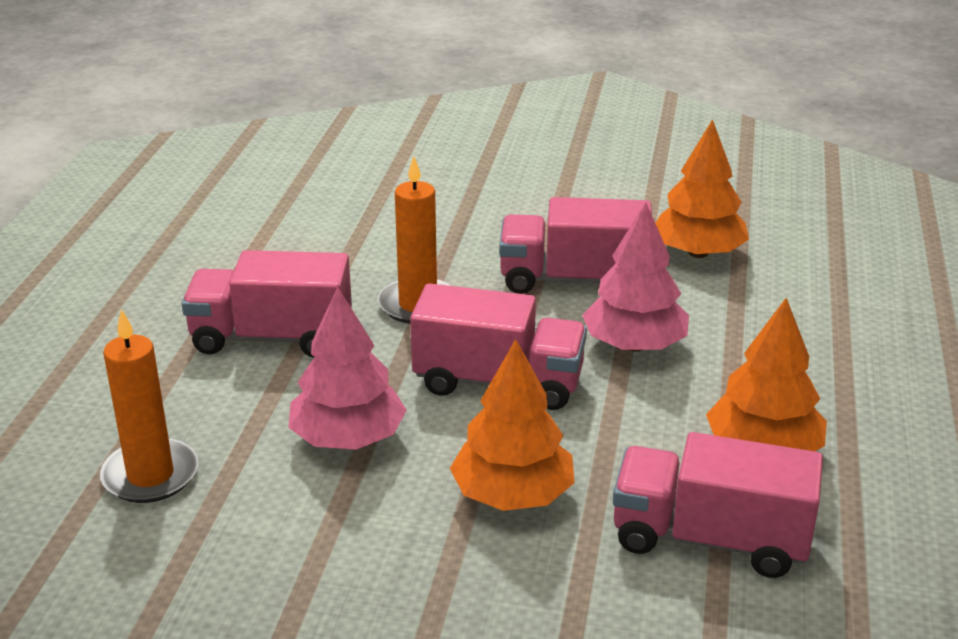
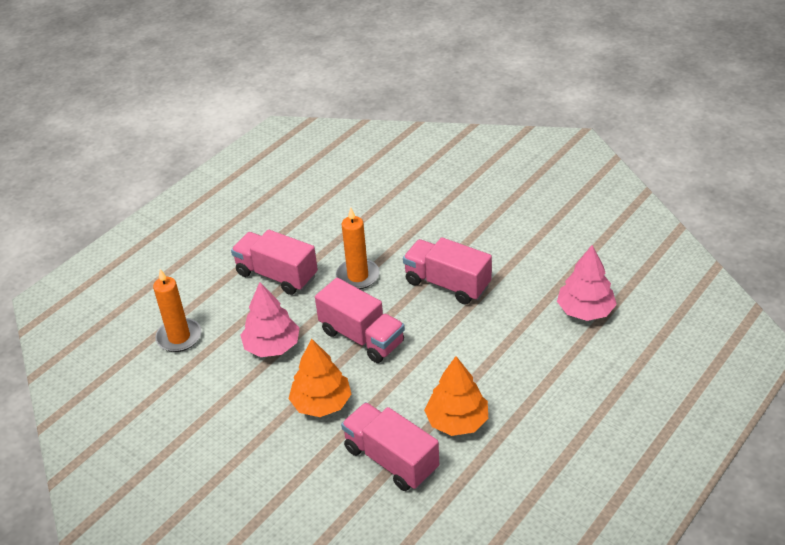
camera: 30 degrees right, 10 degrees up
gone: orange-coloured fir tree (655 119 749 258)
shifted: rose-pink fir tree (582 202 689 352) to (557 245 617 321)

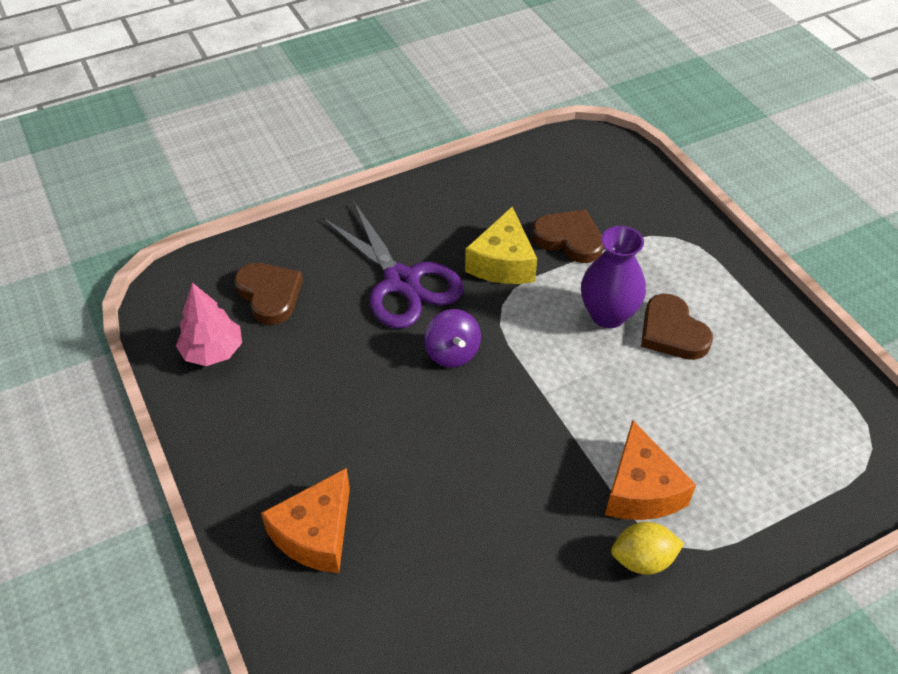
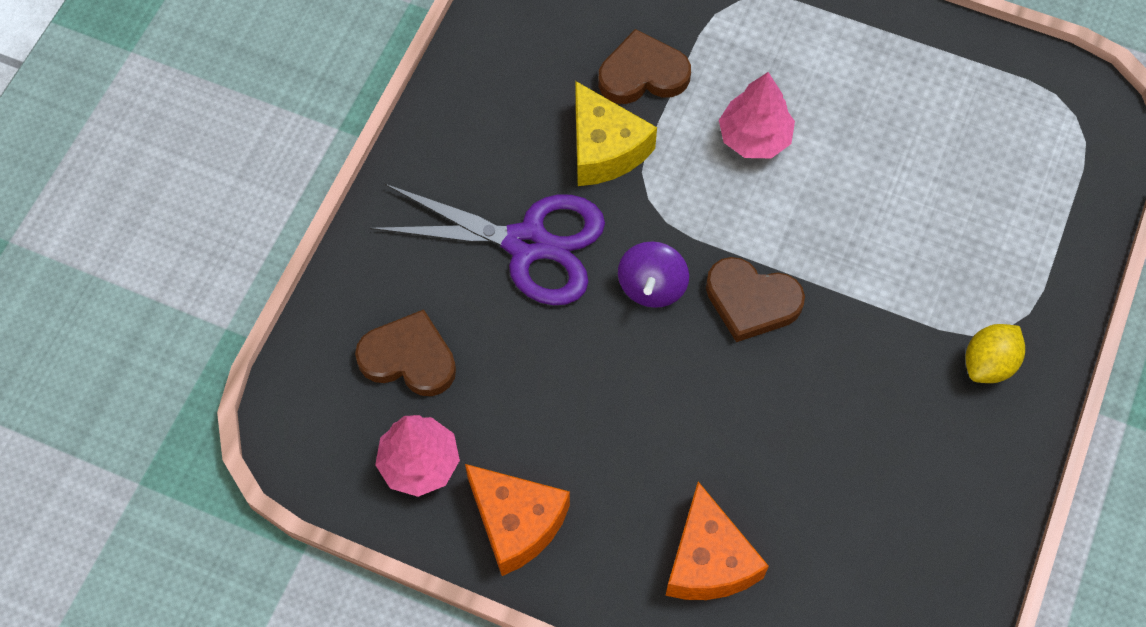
camera: 40 degrees left, 15 degrees up
shifted: orange-coloured cheese (605 420 696 520) to (465 464 570 576); russet love heart (641 294 713 360) to (706 257 805 342)
swapped: violet flower vase (581 226 646 328) to rose-pink fir tree (719 72 795 158)
rotated: violet spinning top (424 309 481 368) = (618 241 689 308) 75 degrees clockwise

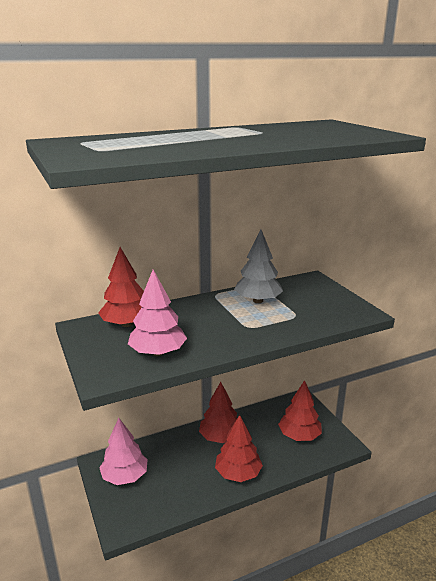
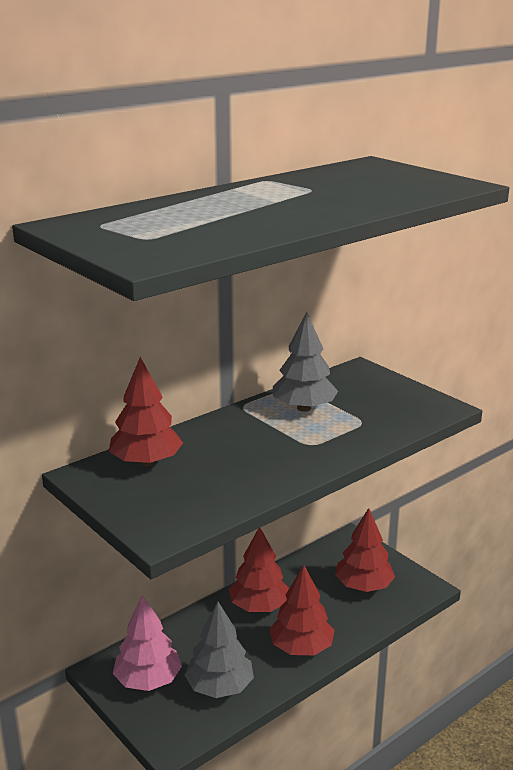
camera: 15 degrees left, 0 degrees up
gone: rose-pink fir tree (128 270 187 356)
new: ash-grey fir tree (185 602 254 698)

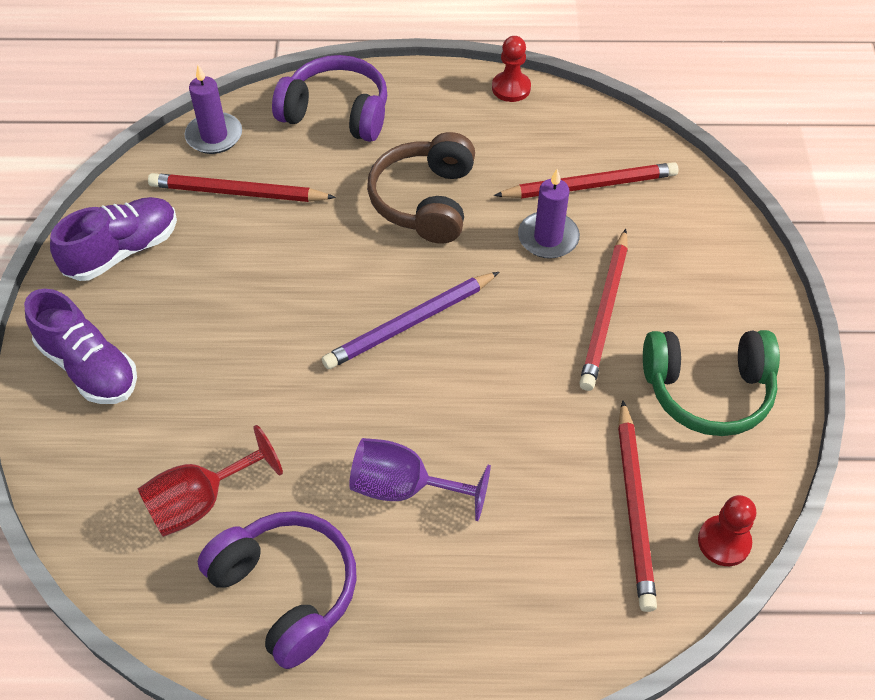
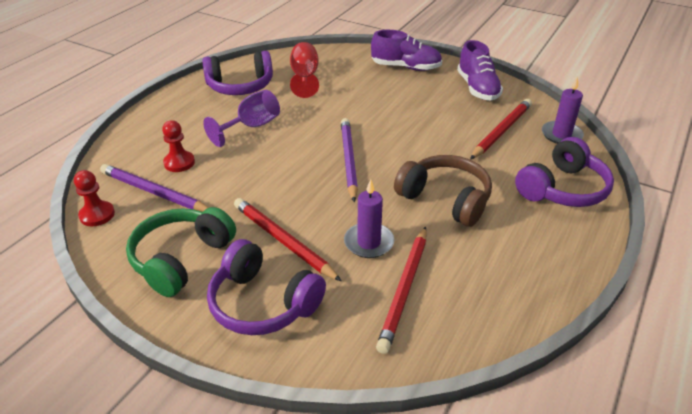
camera: 120 degrees right, 15 degrees down
new: violet headset (207 239 326 335)
shifted: red pawn (492 36 531 102) to (162 120 195 172)
repainted: red pencil (618 400 657 612) to violet pencil (100 164 209 212)
rotated: violet sneaker (24 289 137 404) = (371 30 442 71) 150 degrees counterclockwise

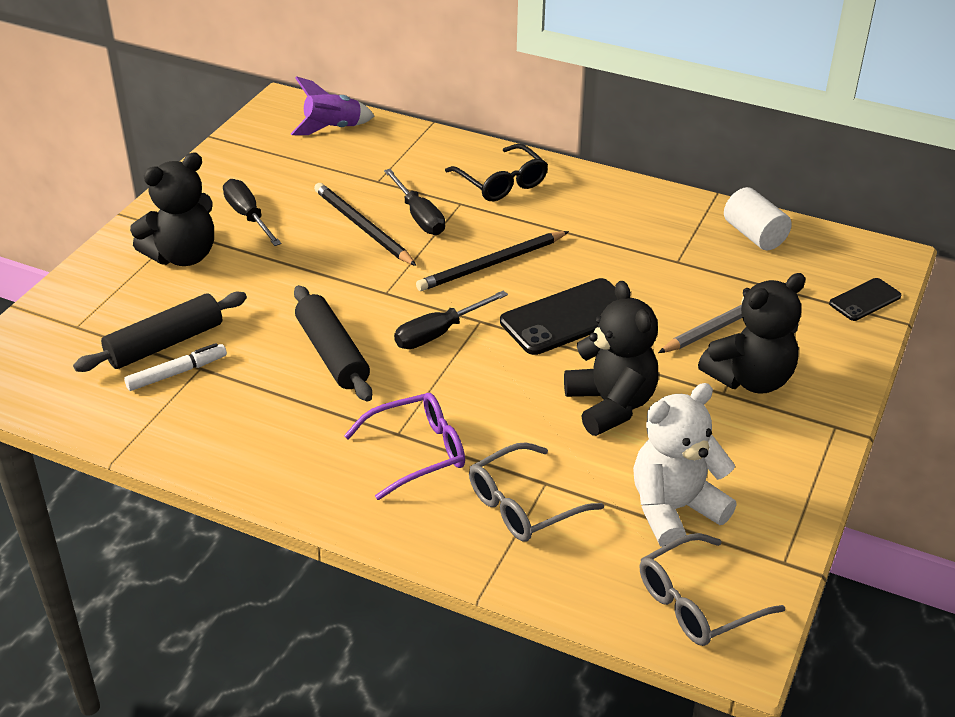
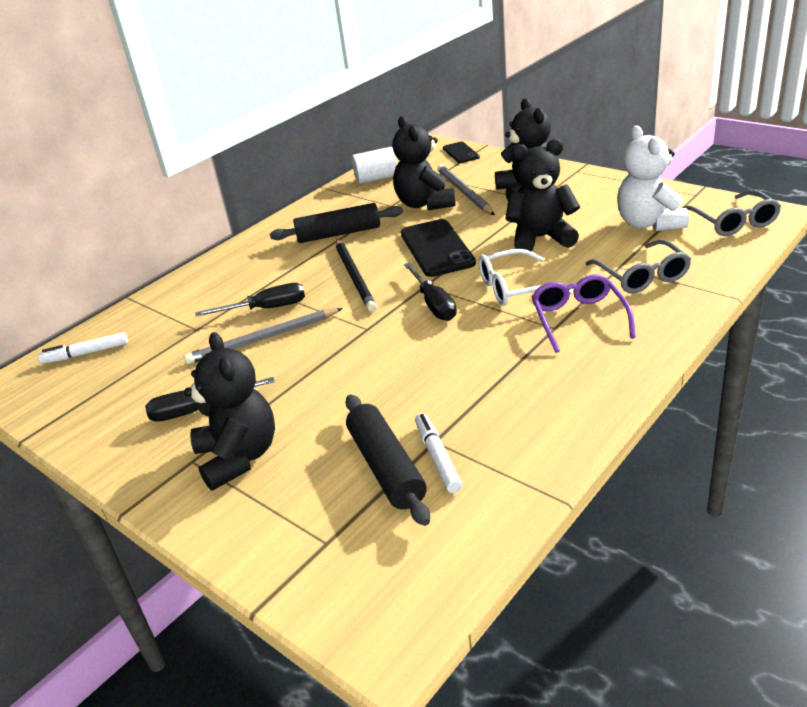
camera: 70 degrees left, 5 degrees down
gone: black glasses (445 144 548 201)
new: black teddy (392 116 456 210); white glasses (479 249 573 306)
shifted: black rolling pin (294 285 372 402) to (270 203 403 243)
swapped: violet rocket (291 76 374 135) to white marker pen (38 332 128 364)
repainted: black pencil (314 183 416 266) to ash-grey pencil (184 308 343 364)

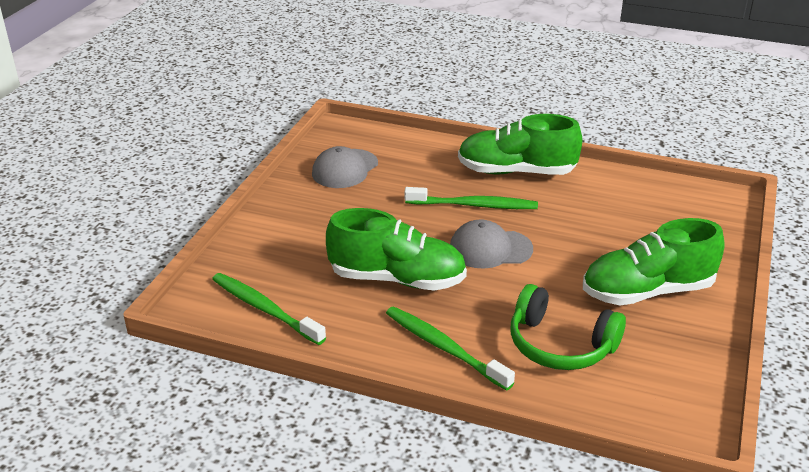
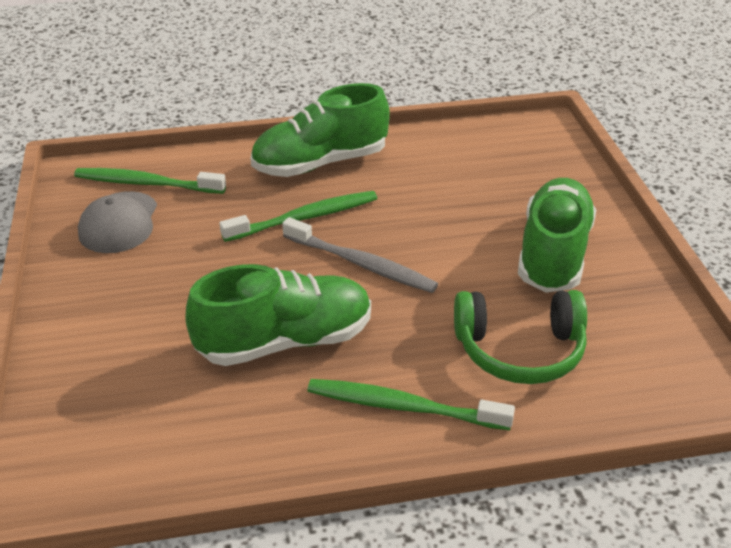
camera: 30 degrees left, 5 degrees up
shifted: leaf-green dental brush (212 273 326 345) to (74 168 226 194)
swapped: ash-grey peaked cap (450 219 533 269) to ash-grey dental brush (282 217 438 293)
rotated: leaf-green sneaker (583 218 725 305) = (518 178 596 293) 150 degrees clockwise

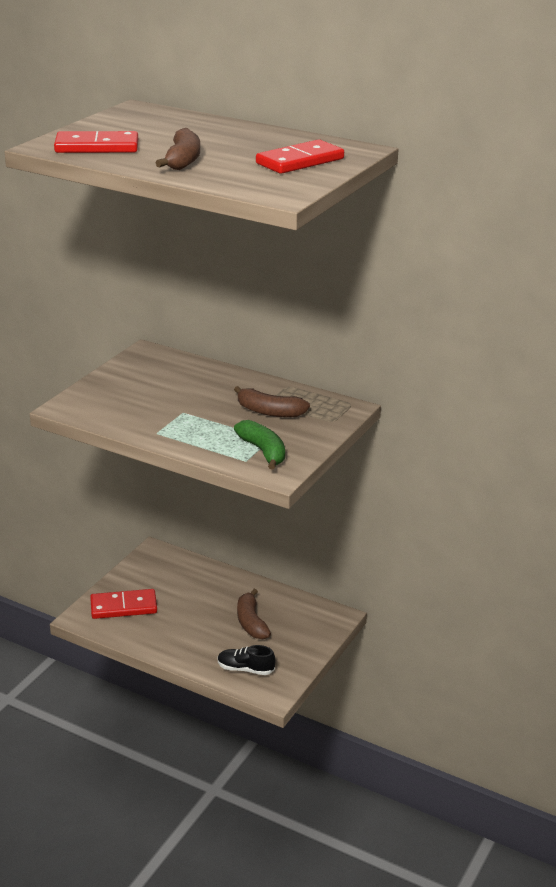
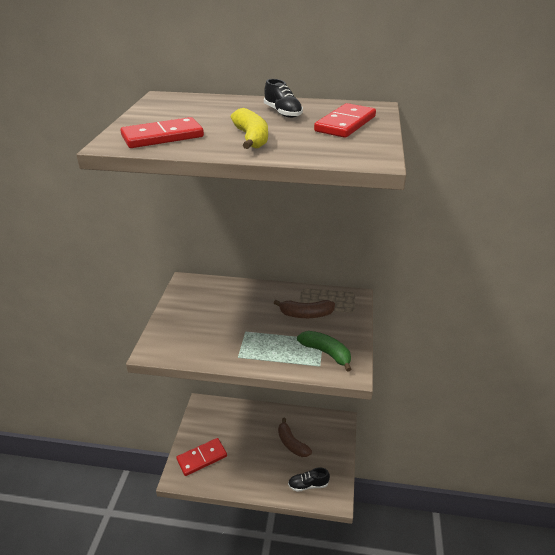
camera: 20 degrees left, 5 degrees up
new: black sneaker (264 79 303 118)
repainted: russet banana fruit (156 128 200 170) to bright yellow banana fruit (231 108 268 149)

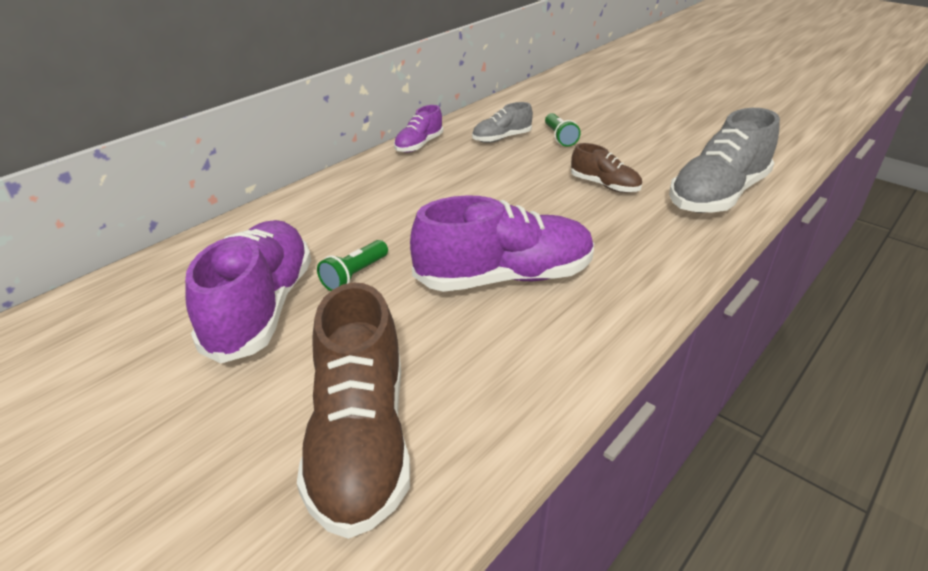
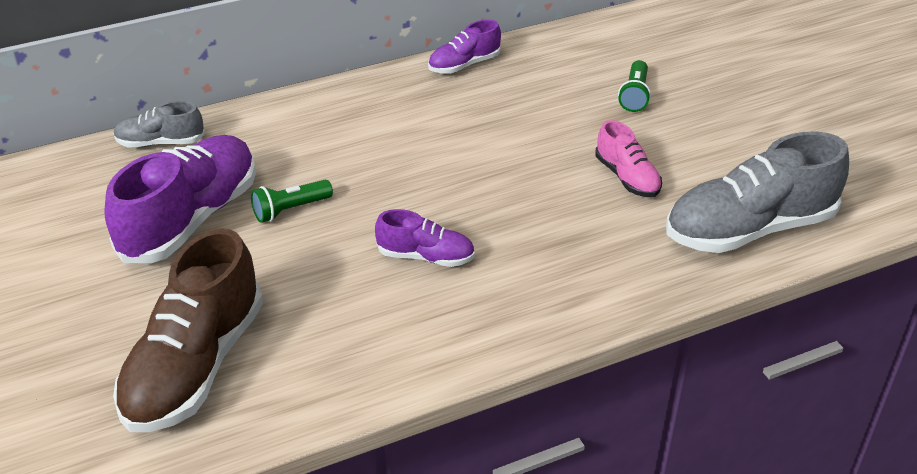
camera: 25 degrees right, 5 degrees up
shifted: ash-grey sneaker (472 102 533 143) to (113 101 205 147)
repainted: russet sneaker (571 143 642 193) to rose-pink sneaker (595 120 662 197)
scaled: violet sneaker (410 195 594 292) = (375 209 475 267) x0.51

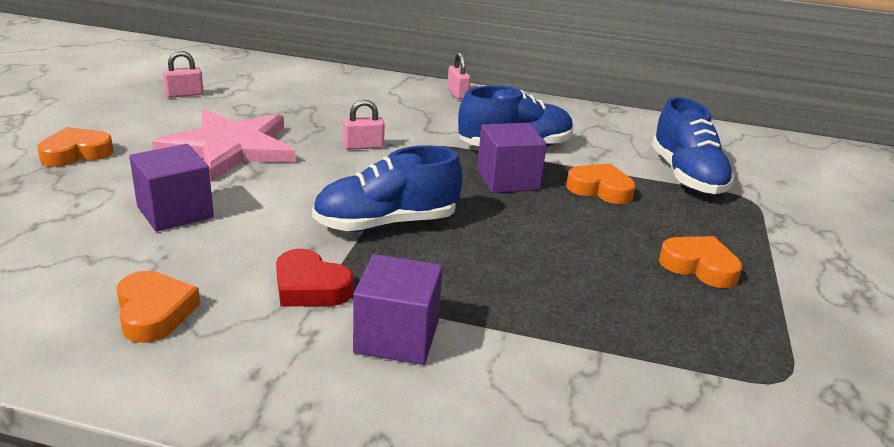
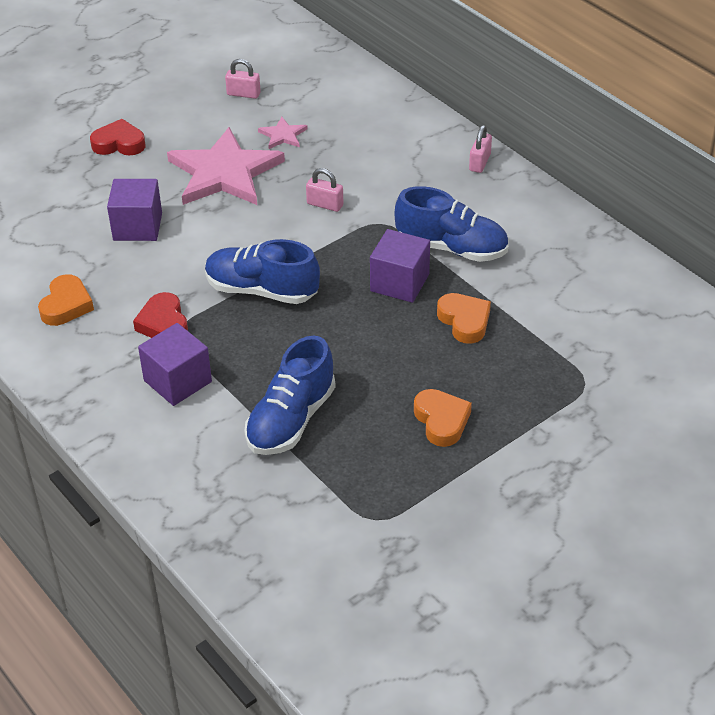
camera: 40 degrees right, 15 degrees up
new: rose-pink star (258 117 308 149)
shifted: royal blue sneaker (651 97 735 194) to (245 336 336 455)
repainted: orange-coloured love heart (37 127 114 167) to red love heart (90 119 146 156)

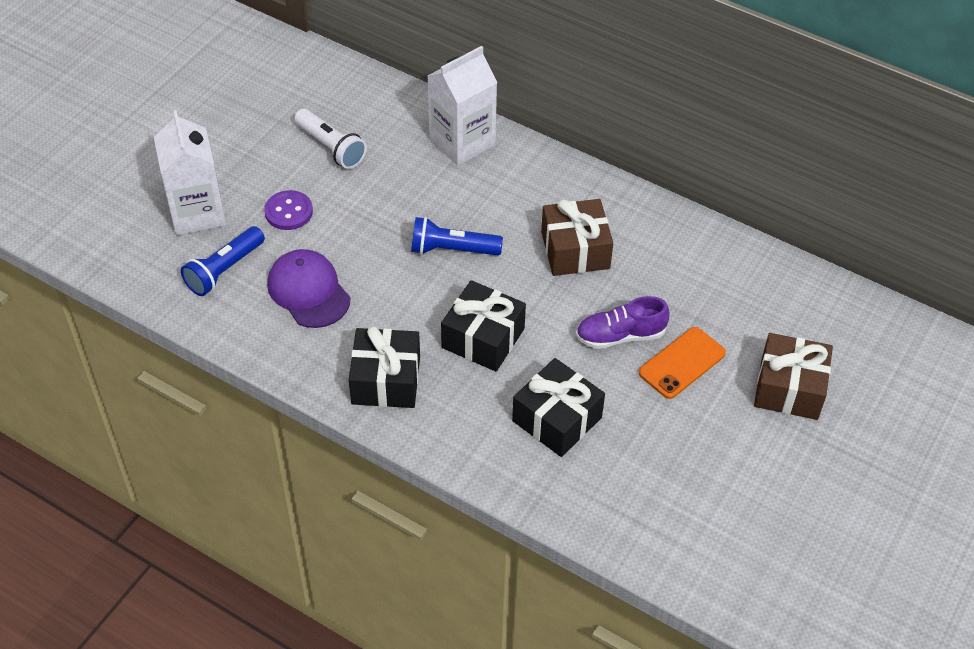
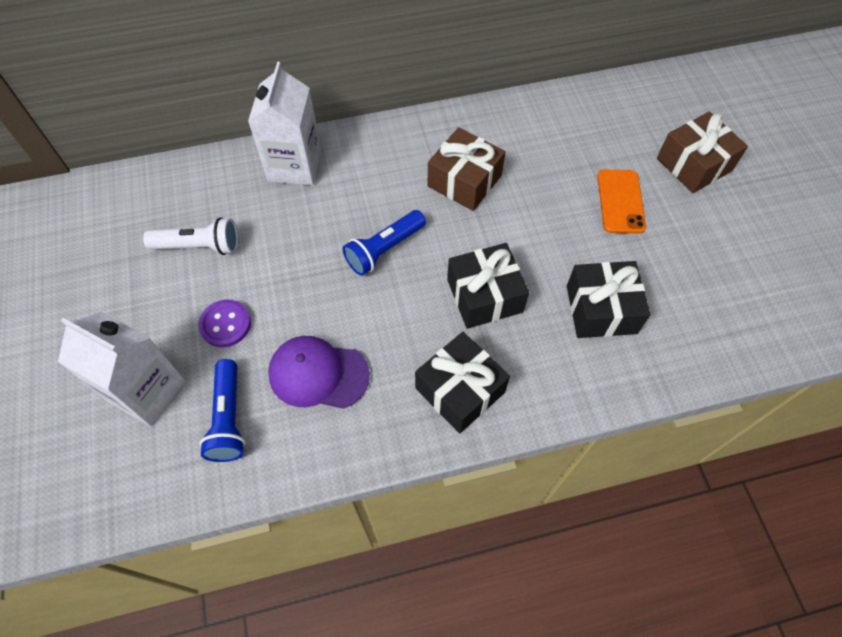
camera: 45 degrees left, 10 degrees up
gone: violet sneaker (576 296 670 349)

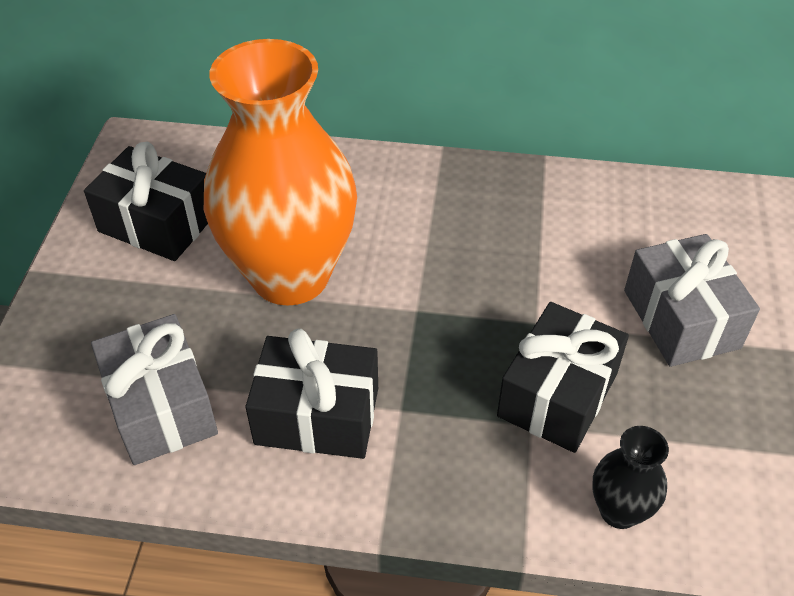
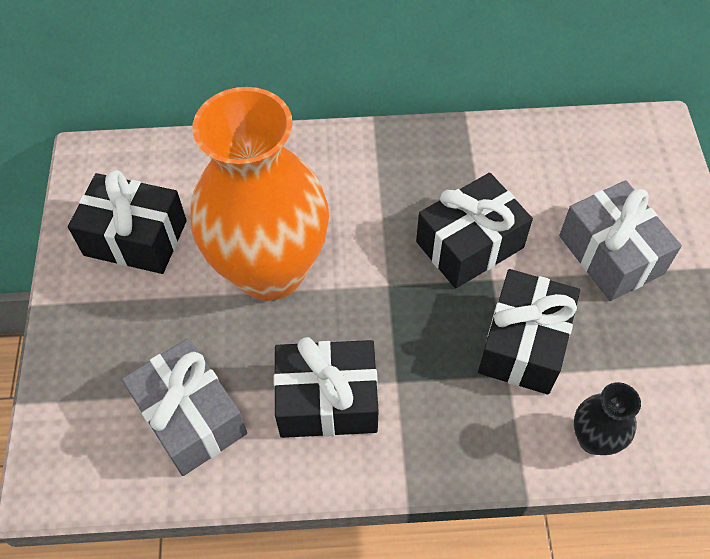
camera: 10 degrees left, 10 degrees up
new: black gift (416 173 533 289)

